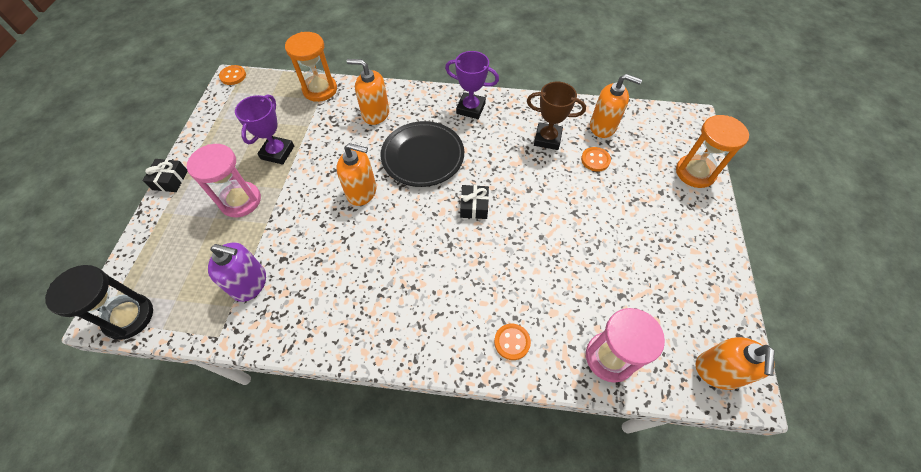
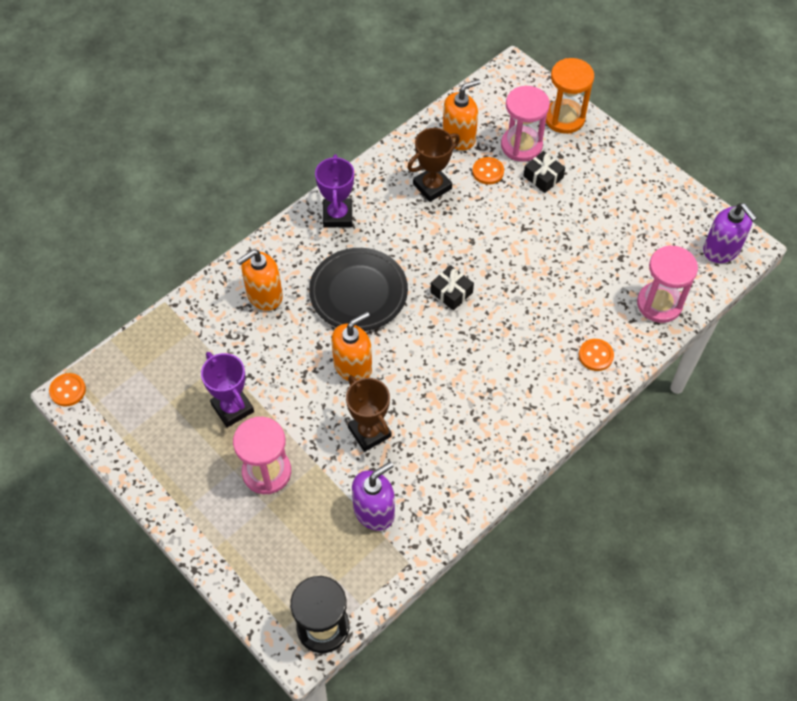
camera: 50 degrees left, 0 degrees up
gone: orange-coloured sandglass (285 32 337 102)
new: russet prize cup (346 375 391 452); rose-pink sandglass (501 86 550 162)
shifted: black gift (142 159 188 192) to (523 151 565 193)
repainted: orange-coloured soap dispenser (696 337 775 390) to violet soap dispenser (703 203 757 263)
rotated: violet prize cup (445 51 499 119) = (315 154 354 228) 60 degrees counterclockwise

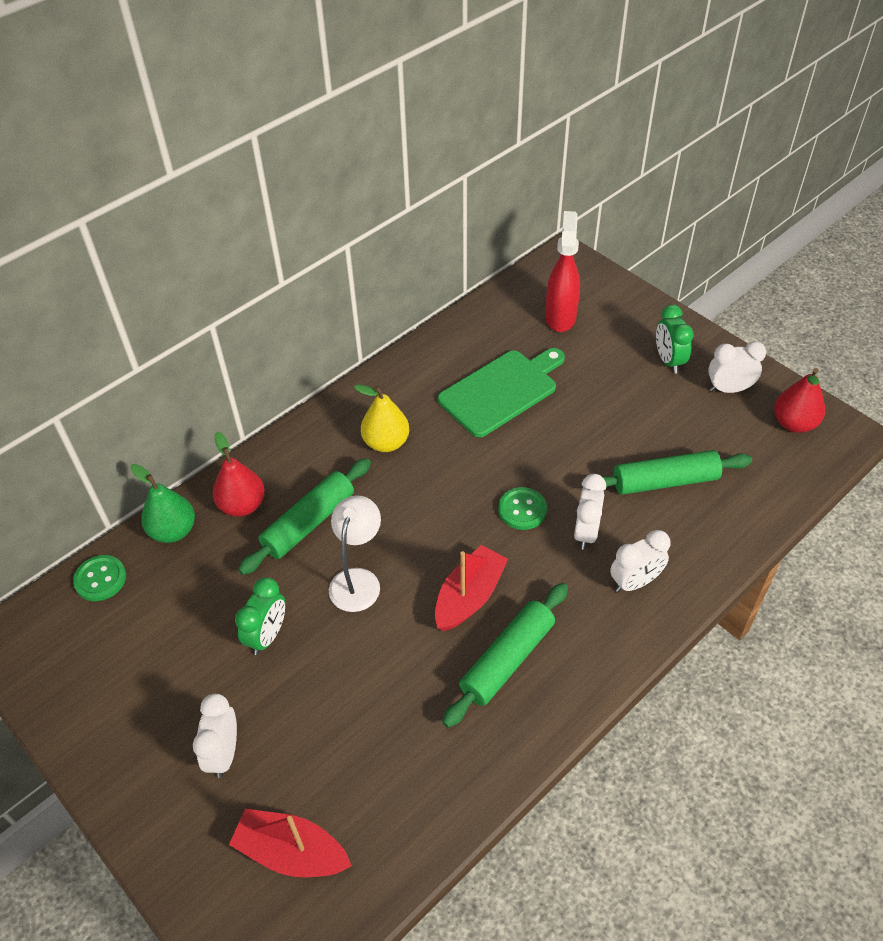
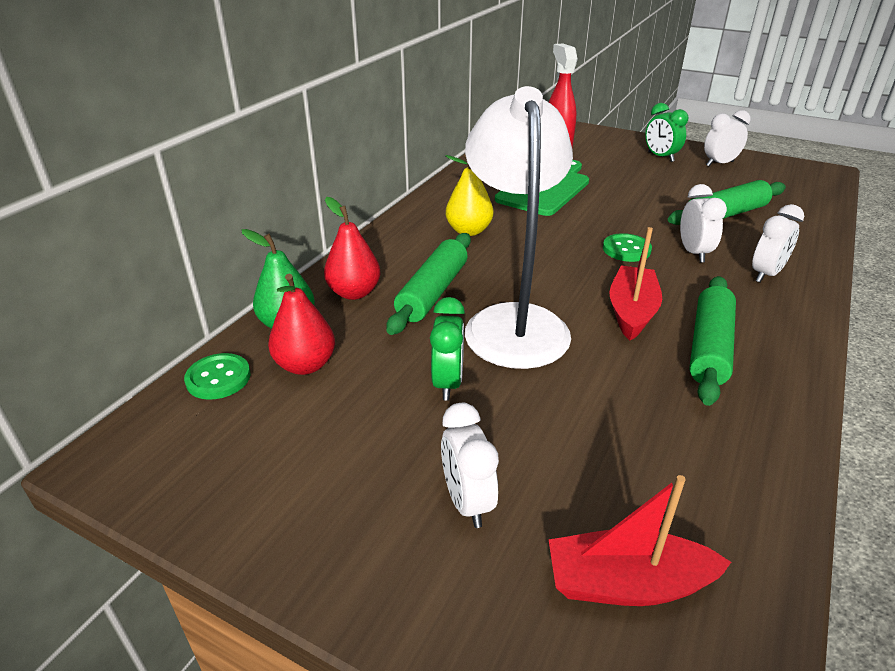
camera: 20 degrees left, 15 degrees down
shifted: red pear fruit (774 368 825 433) to (268 274 335 375)
scaled: white lamp (329 495 381 612) = (465 86 573 369) x1.83

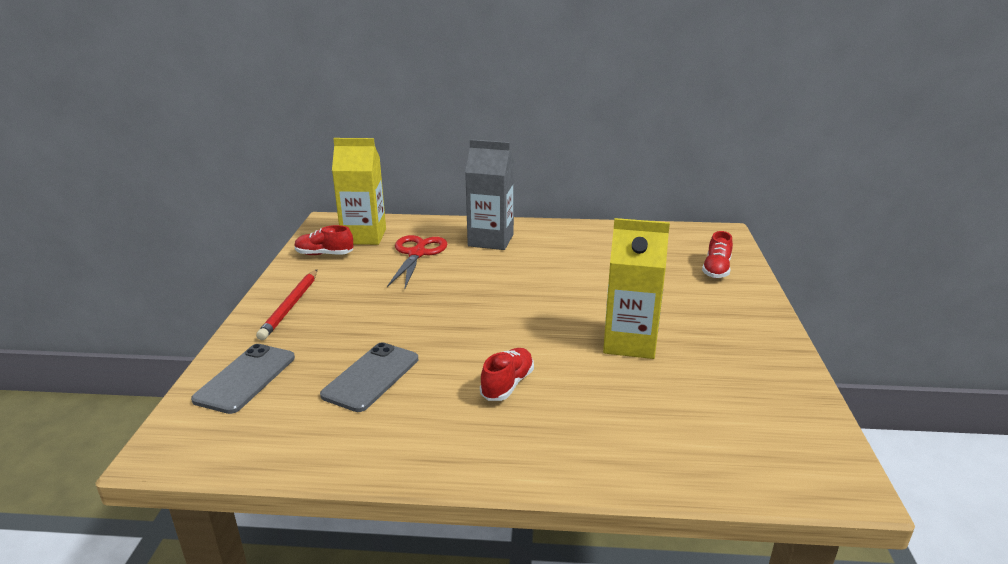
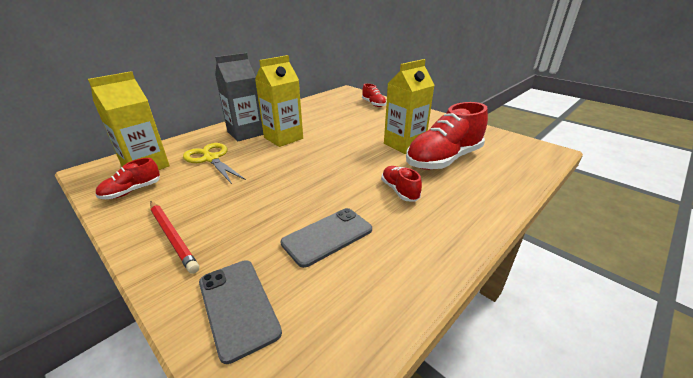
camera: 50 degrees left, 5 degrees up
new: bright yellow carton (255 55 303 147); red sneaker (406 102 488 170)
repainted: red pair of scissors (387 235 448 288) to bright yellow pair of scissors (183 143 246 184)
rotated: ash-grey mobile phone (320 342 418 412) = (281 208 372 268) 75 degrees clockwise

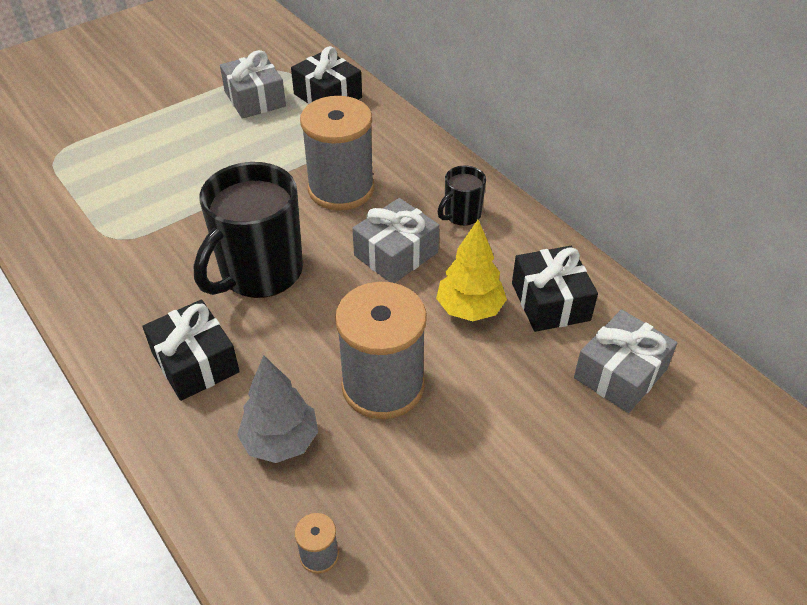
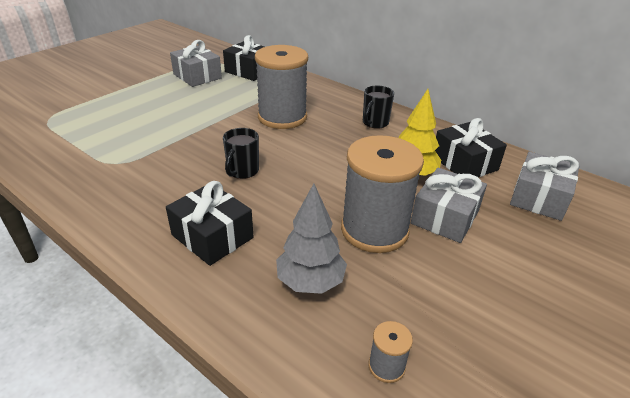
camera: 15 degrees left, 10 degrees down
shifted: ash-grey gift (352 198 439 283) to (411 168 487 243)
scaled: black coffee mug (193 162 303 298) = (223 128 259 179) x0.48

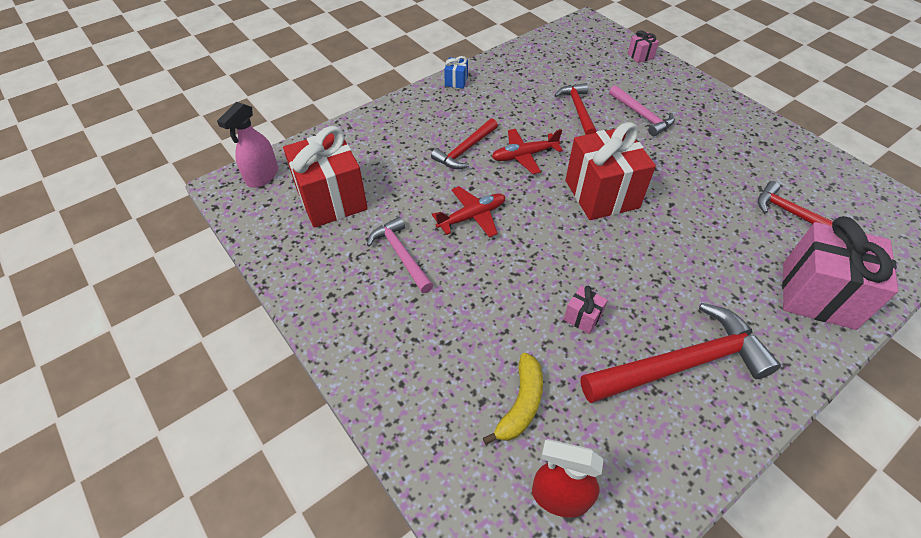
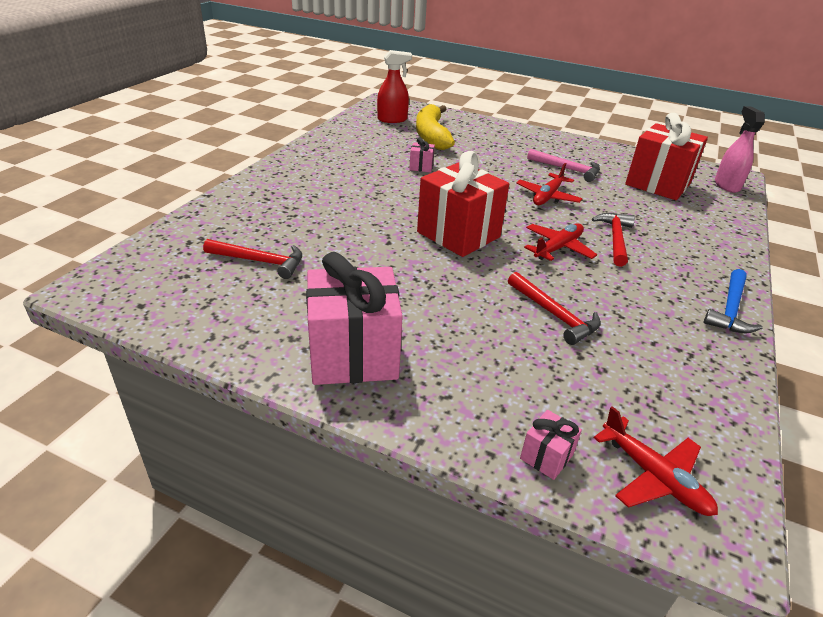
camera: 150 degrees right, 15 degrees down
gone: red hammer (580 303 781 403); rose-pink hammer (609 85 675 136)
new: red plane (593 406 718 516)
shifted: rose-pink gift (782 216 899 330) to (306 252 403 385)
swapped: royal blue gift (444 56 468 89) to royal blue hammer (704 269 763 333)
scaled: bright yellow banana fruit (483 353 543 445) = (416 104 455 150) x1.55

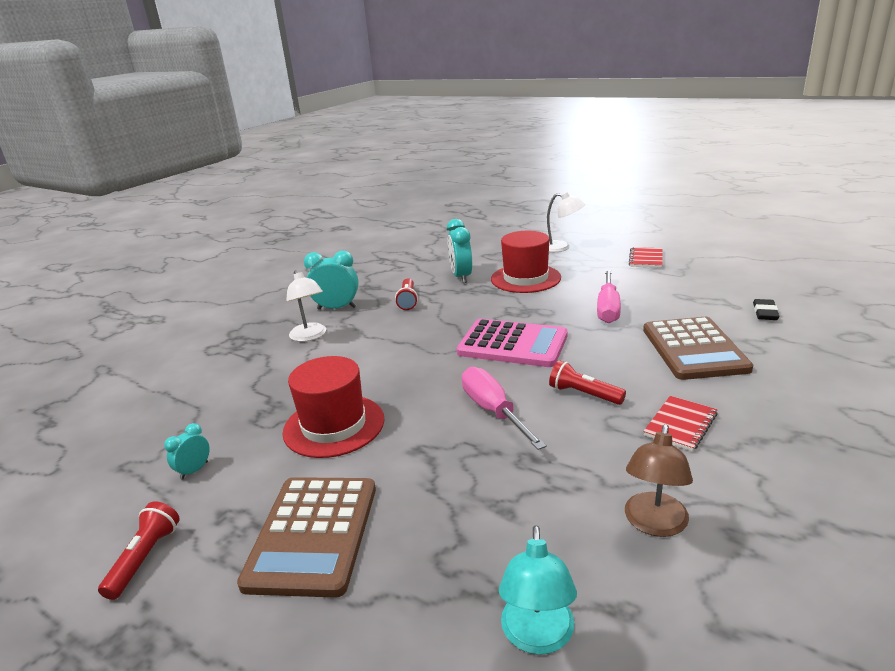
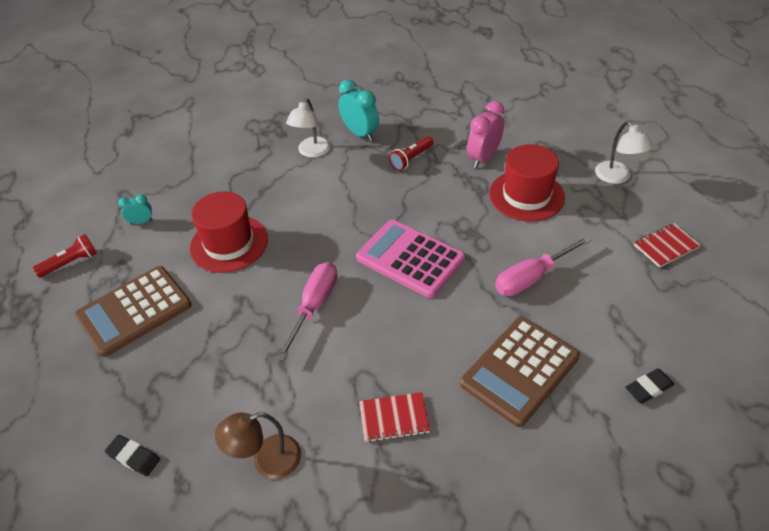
camera: 45 degrees right, 20 degrees up
gone: red flashlight (549 360 626 405)
swapped: teal lamp (499 525 577 655) to black eraser (105 435 160 476)
repainted: teal clock (447 219 472 283) to rose-pink clock (467 101 504 168)
rotated: rose-pink adding machine (457 319 568 367) = (356 220 465 298) 150 degrees clockwise

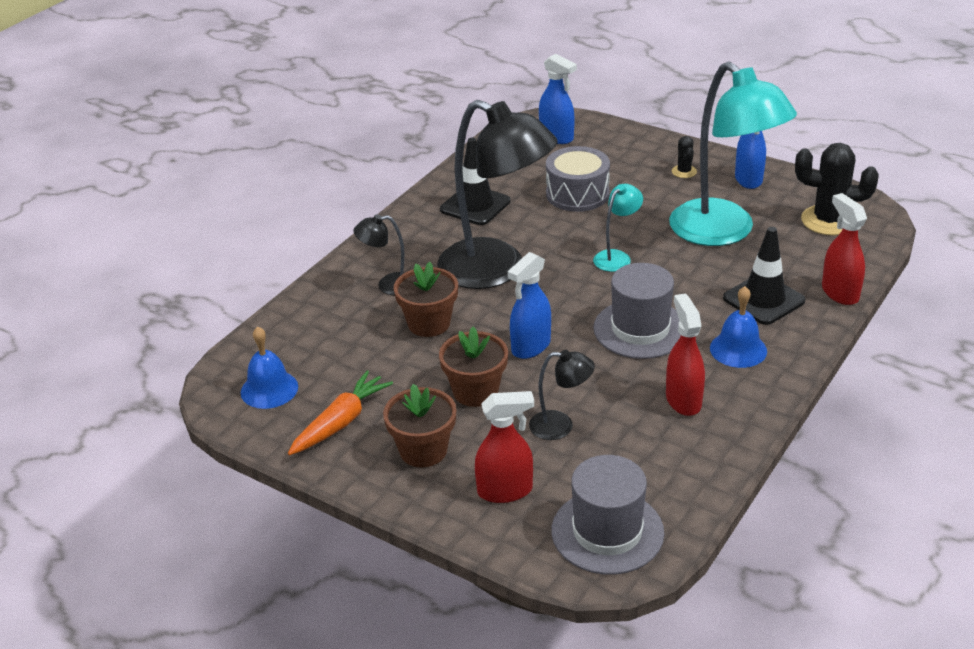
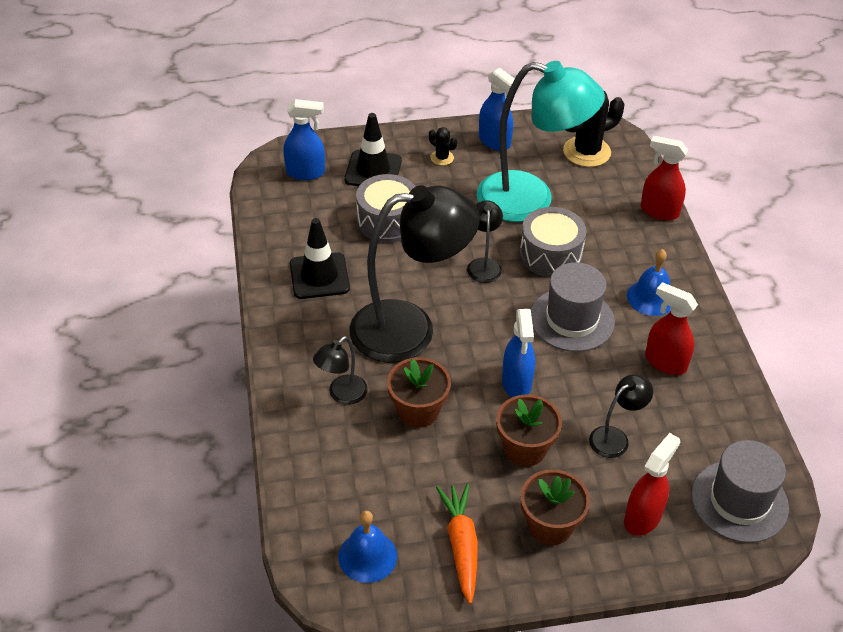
camera: 45 degrees left, 10 degrees up
new: ash-grey snare drum (520 207 586 277)
shifted: black safety cone (723 227 805 325) to (344 113 402 186)
repainted: teal lamp (593 184 643 272) to black lamp (467 200 503 283)

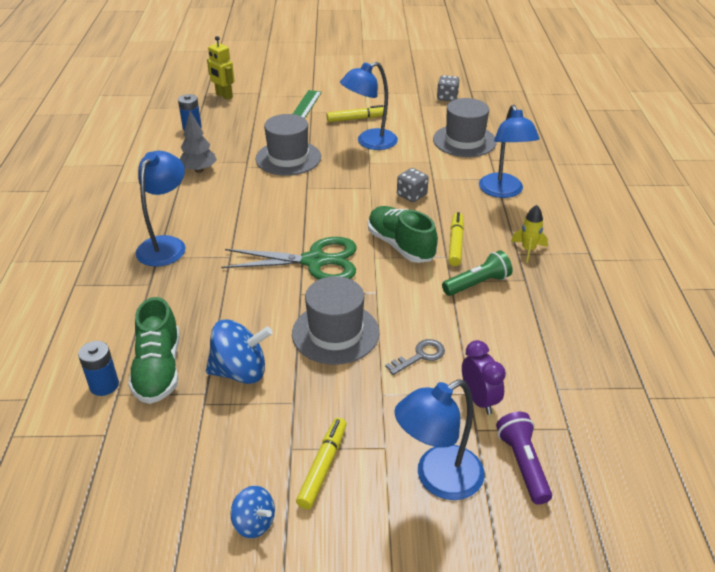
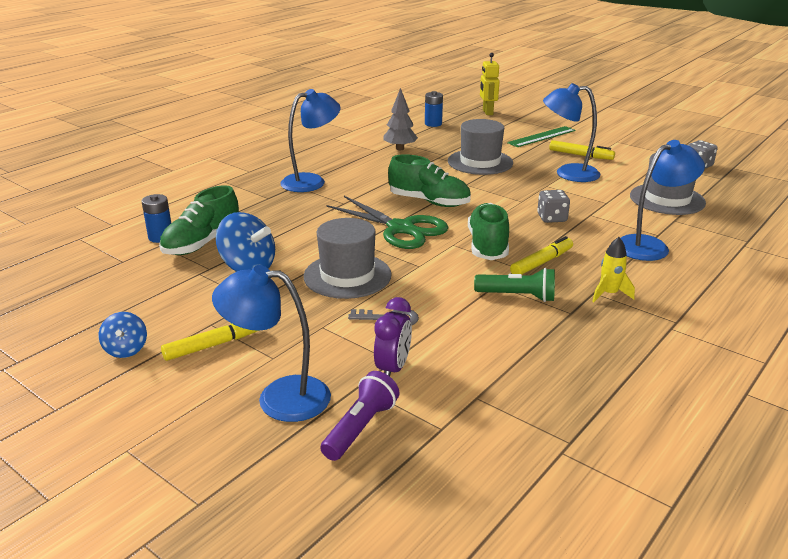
camera: 40 degrees right, 10 degrees down
new: leaf-green sneaker (388 154 471 207)
rotated: royal blue lamp (479 105 539 198) = (621 140 705 261) 150 degrees counterclockwise

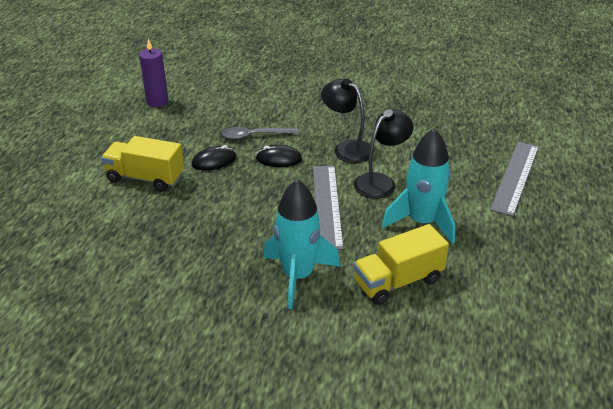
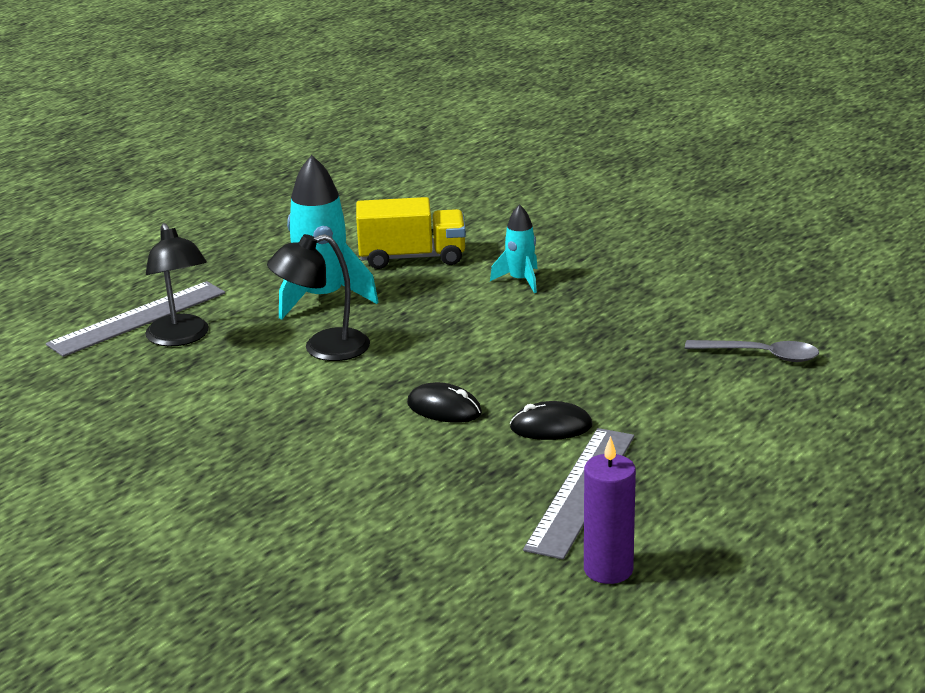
camera: 155 degrees left, 10 degrees down
gone: bright yellow toy truck (101 136 184 192)
shifted: ash-grey spoon (222 127 299 140) to (685 340 819 362); ash-grey straightedge (313 166 344 250) to (523 428 634 560); black lamp (321 78 374 163) to (145 223 209 346)
scaled: teal rocket (264 179 340 309) = (490 204 538 293) x0.55

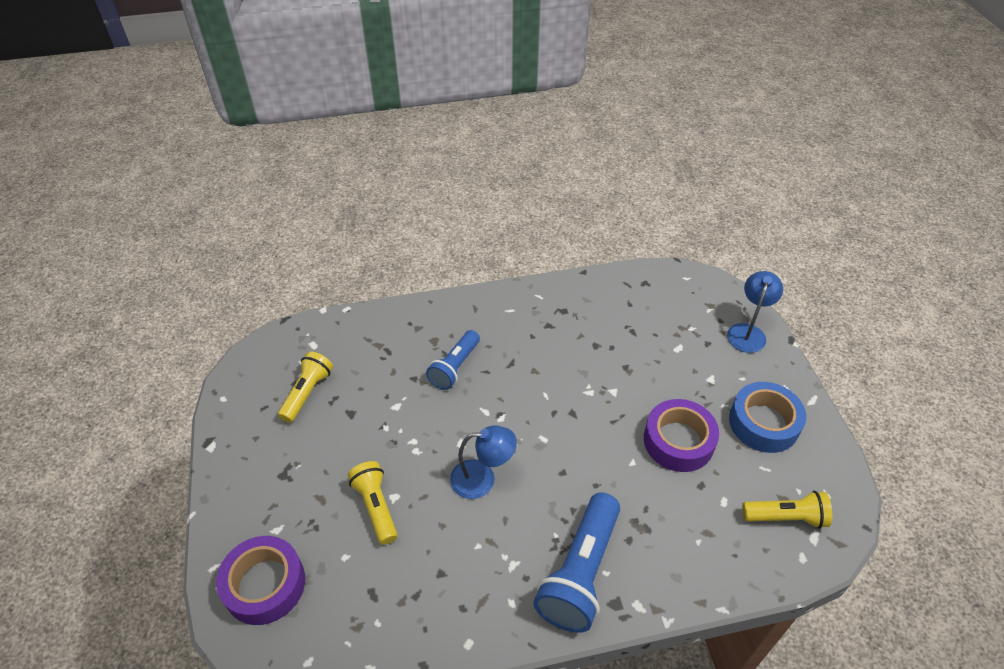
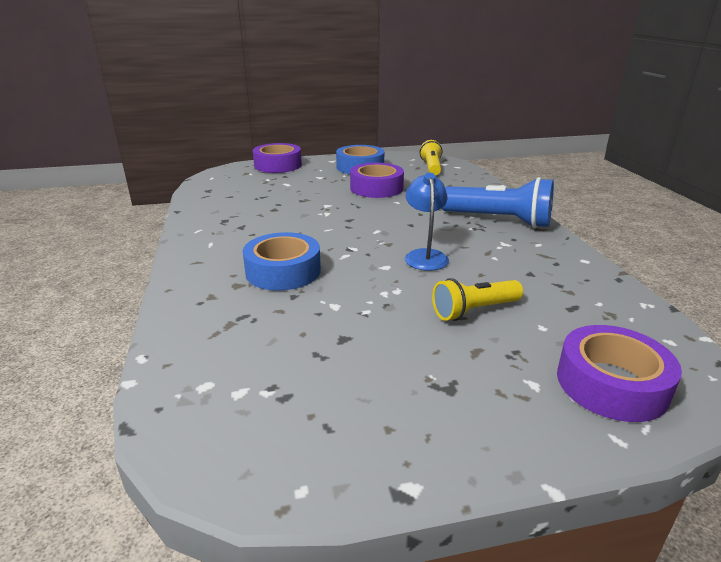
camera: 90 degrees left, 20 degrees down
gone: bright yellow flashlight (278 351 333 423)
swapped: royal blue flashlight (426 330 480 390) to royal blue roll of tape (243 232 321 291); royal blue lamp (727 271 783 353) to violet roll of tape (253 143 302 173)

